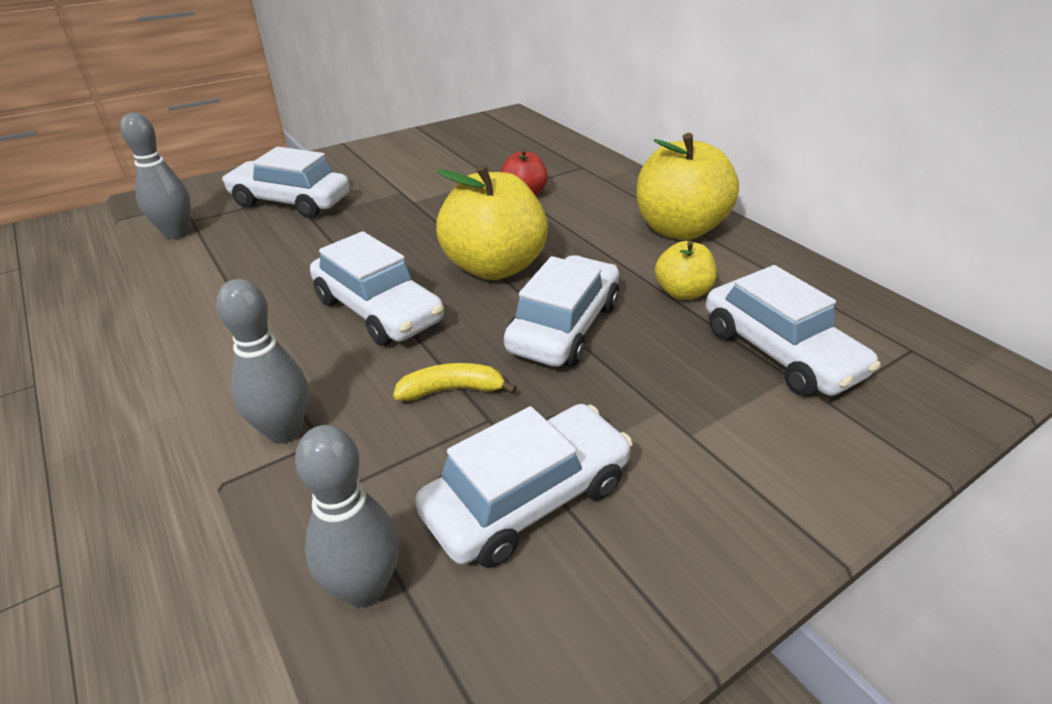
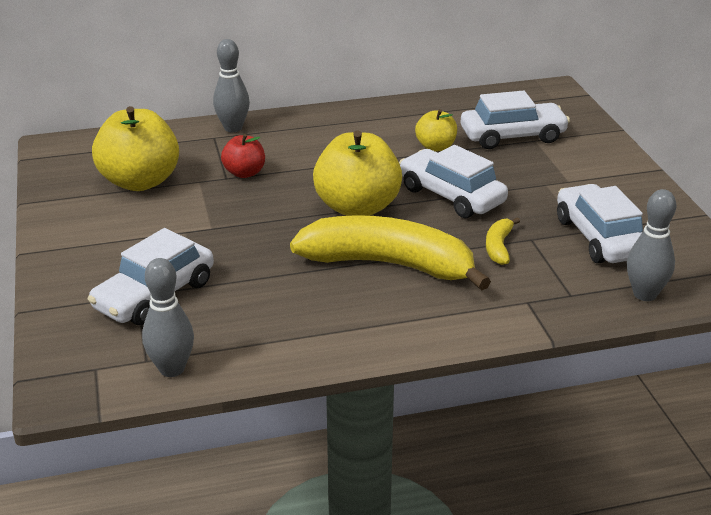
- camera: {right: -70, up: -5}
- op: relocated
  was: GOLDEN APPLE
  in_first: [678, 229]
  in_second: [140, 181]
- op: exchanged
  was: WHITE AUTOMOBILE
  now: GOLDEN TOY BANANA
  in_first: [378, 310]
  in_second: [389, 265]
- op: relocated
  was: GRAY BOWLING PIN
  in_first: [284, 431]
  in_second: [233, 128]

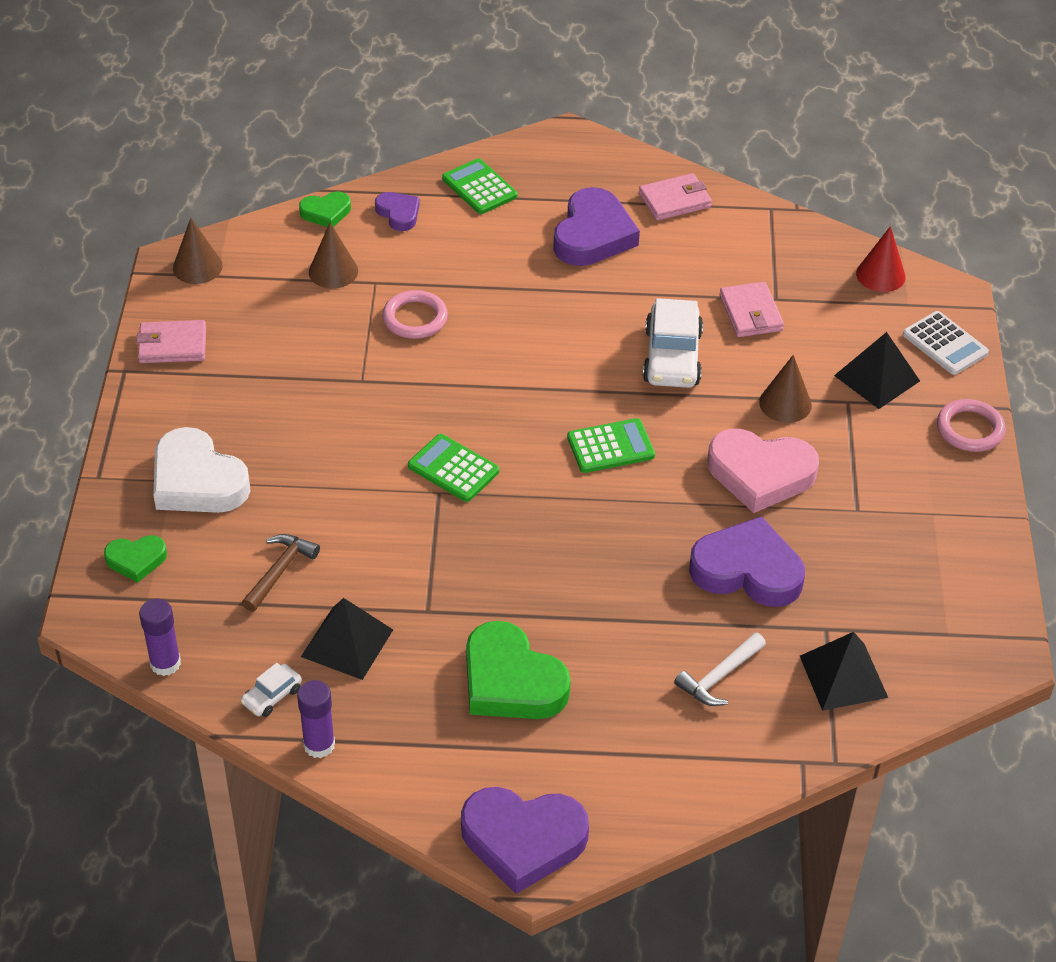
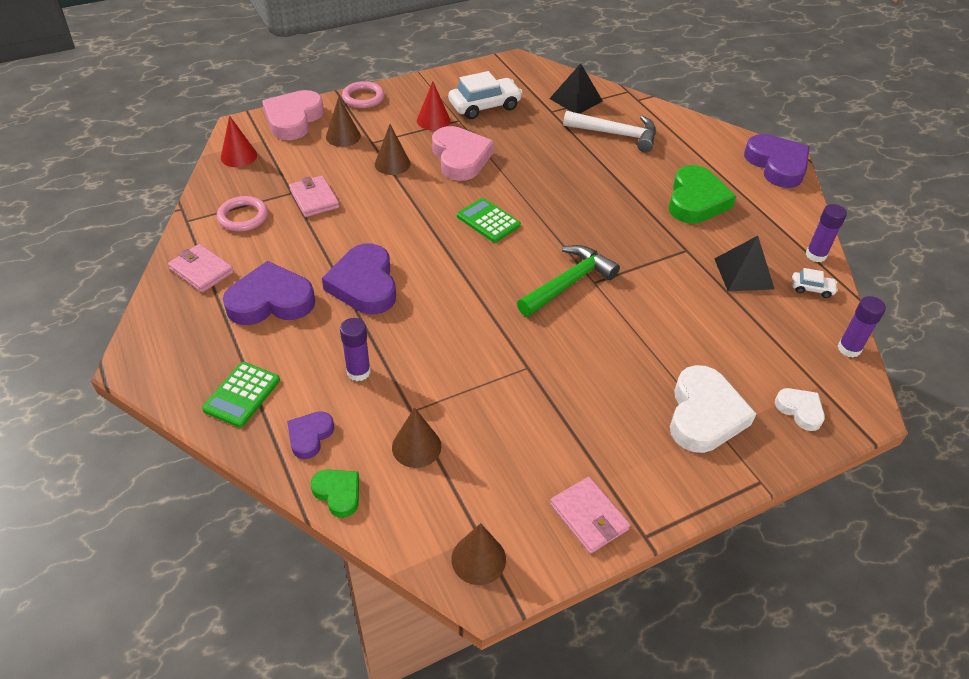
- camera: {right: -120, up: 0}
- op: spun
  was: ROSY BILLFOLD
  in_first: [751, 313]
  in_second: [314, 199]
  clockwise: -75
- op: relocated
  was: ROSY HOOP
  in_first: [415, 318]
  in_second: [243, 217]
- op: relocated
  was: WHITE AUTOMOBILE
  in_first: [672, 357]
  in_second: [484, 106]
- op: exchanged
  was: WHITE POCKET CALCULATOR
  now: ROSY HEART SHAPE
  in_first: [945, 344]
  in_second: [293, 119]
- op: exchanged
  was: EBONY SOLID PYRAMID
  now: DARK BROWN CONE
  in_first: [877, 378]
  in_second: [343, 136]
- op: exchanged
  was: GREEN POCKET CALCULATOR
  now: GREEN HAMMER
  in_first: [453, 469]
  in_second: [569, 283]
- op: relocated
  was: ROYAL PURPLE HEART SHAPE
  in_first: [747, 570]
  in_second: [364, 284]
- op: missing
  was: DARK BROWN HAMMER
  in_first: [280, 571]
- op: colour
  was: GREEN HEART SHAPE
  now: WHITE HEART SHAPE
  in_first: [136, 560]
  in_second: [800, 410]
- op: size
  was: WHITE HAMMER
  in_first: [719, 677]
  in_second: [616, 134]
  ratio: 1.57
- op: appeared
  now: SCARLET CONE
  in_second: [433, 120]
- op: appeared
  now: ROYAL PURPLE GLUE STICK
  in_second: [358, 372]

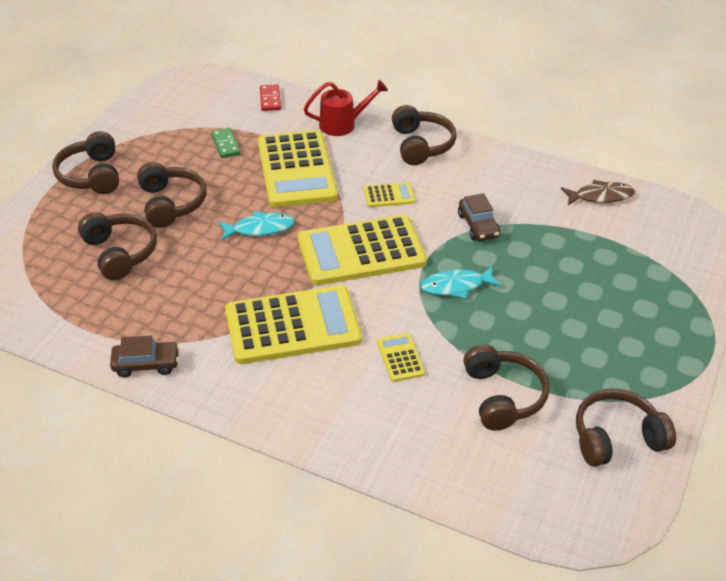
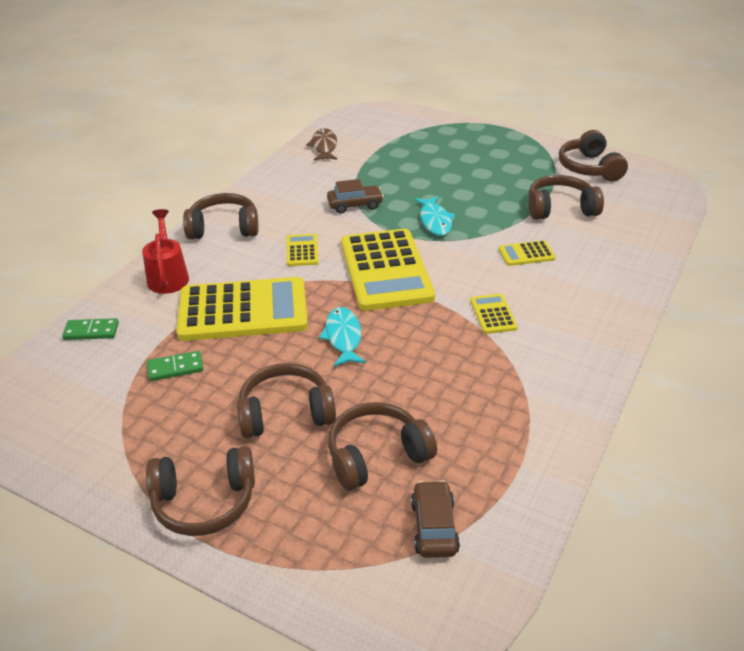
- camera: {right: -85, up: -5}
- op: colour
  was: SCARLET DOMINO TILE
  now: GREEN DOMINO TILE
  in_first: [270, 99]
  in_second: [91, 331]
- op: size
  was: GOLDEN POCKET CALCULATOR
  in_first: [292, 325]
  in_second: [493, 314]
  ratio: 0.43
- op: relocated
  was: DARK BROWN AUTOMOBILE
  in_first: [146, 364]
  in_second: [434, 527]

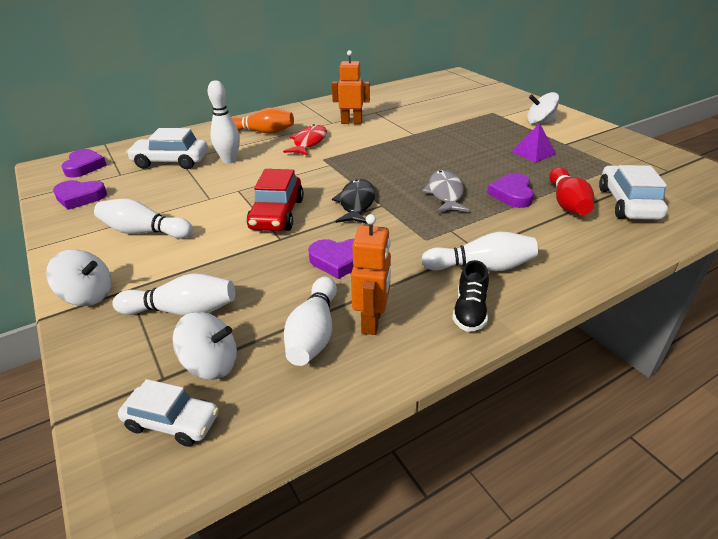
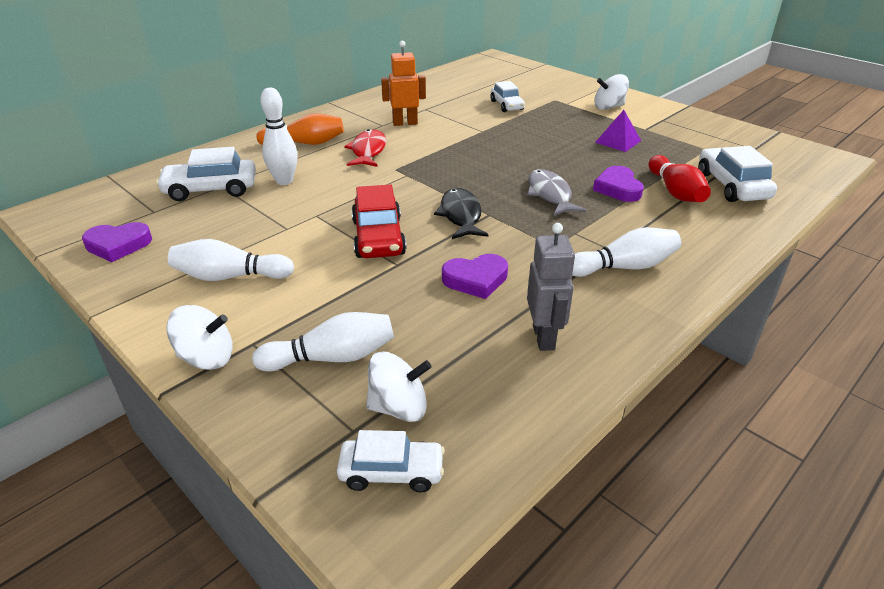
- camera: {right: -15, up: 0}
- op: missing
  was: ROYAL PURPLE HEART SHAPE
  in_first: [84, 166]
- op: colour
  was: ORANGE-COLOURED ROBOT FIGURE
  now: GRAY ROBOT FIGURE
  in_first: [372, 321]
  in_second: [544, 337]
- op: missing
  was: EBONY SNEAKER
  in_first: [470, 311]
- op: missing
  was: WHITE BOWLING PIN
  in_first: [314, 333]
- op: appeared
  now: WHITE AUTOMOBILE
  in_second: [507, 105]

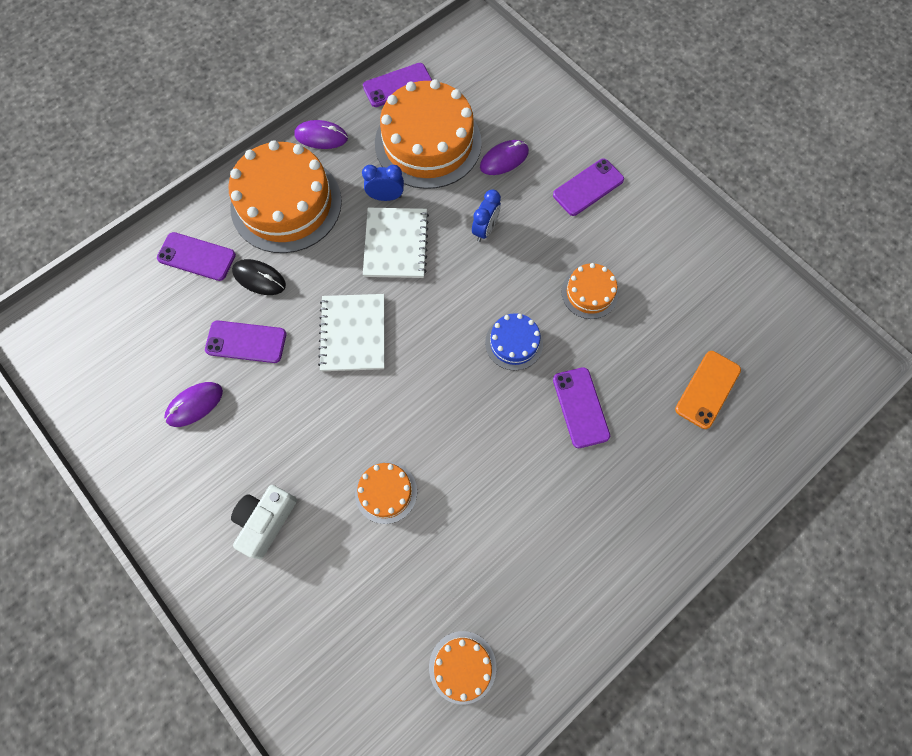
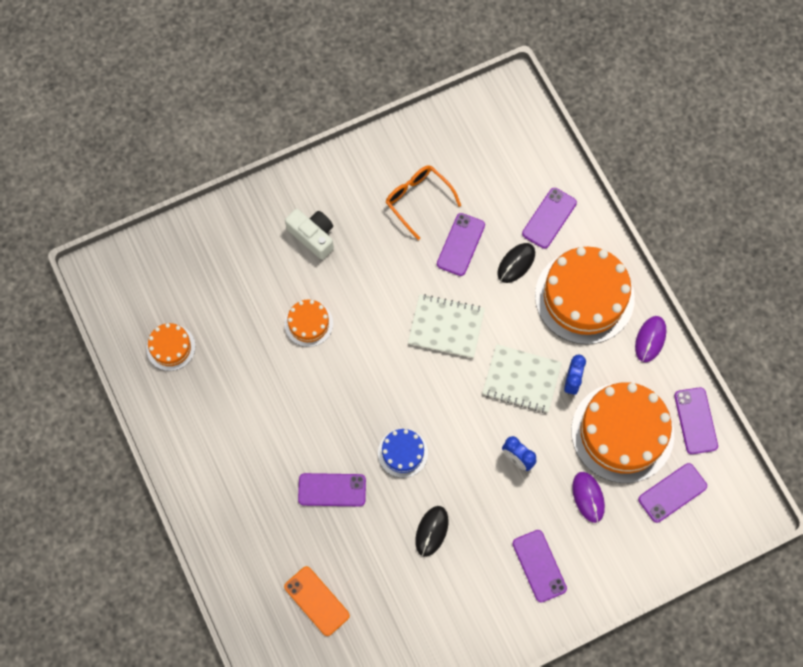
- camera: {right: 105, up: 0}
- op: exchanged
  was: ORANGE-COLOURED LAYER CAKE
  now: EBONY PC MOUSE
  in_first: [589, 293]
  in_second: [431, 531]
- op: exchanged
  was: ROYAL PURPLE PC MOUSE
  now: ORANGE-COLOURED EYEGLASSES
  in_first: [194, 405]
  in_second: [417, 200]
- op: appeared
  now: ROYAL PURPLE MOBILE PHONE
  in_second: [672, 492]

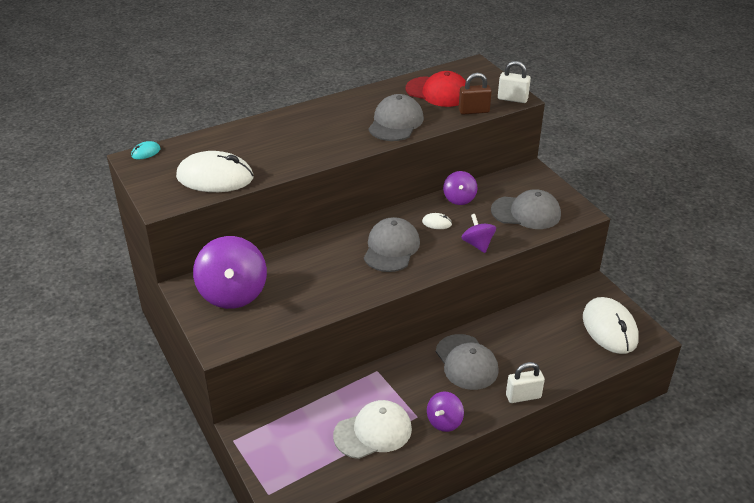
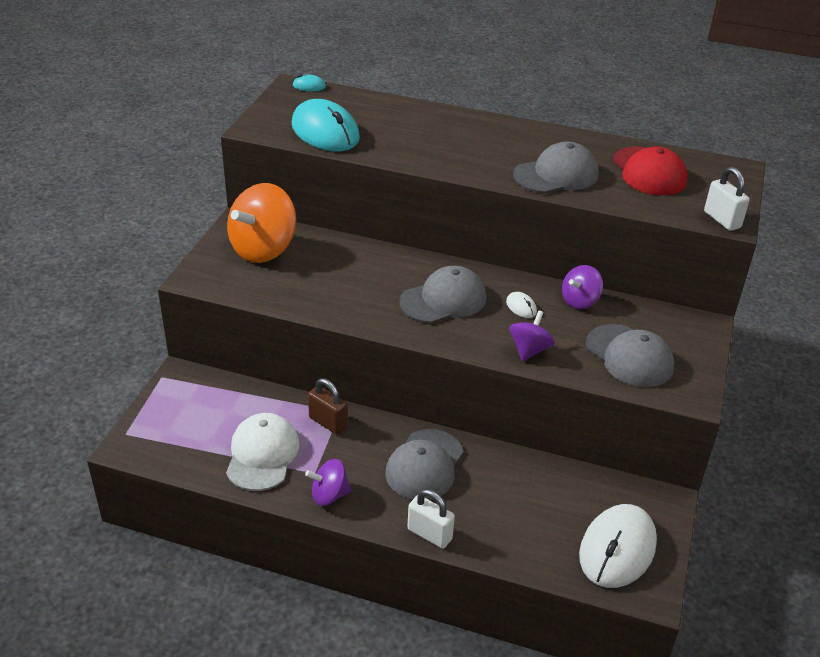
- camera: {right: 45, up: 0}
- op: relocated
  was: DARK BROWN LOCK
  in_first: [474, 111]
  in_second: [328, 422]
- op: colour
  was: WHITE PC MOUSE
  now: AQUA PC MOUSE
  in_first: [215, 177]
  in_second: [325, 132]
- op: colour
  was: ROYAL PURPLE WHIRLIGIG
  now: ORANGE-COLOURED WHIRLIGIG
  in_first: [233, 293]
  in_second: [263, 249]
- op: spun
  was: WHITE BASEBALL CAP
  in_first: [373, 432]
  in_second: [262, 454]
  clockwise: -105

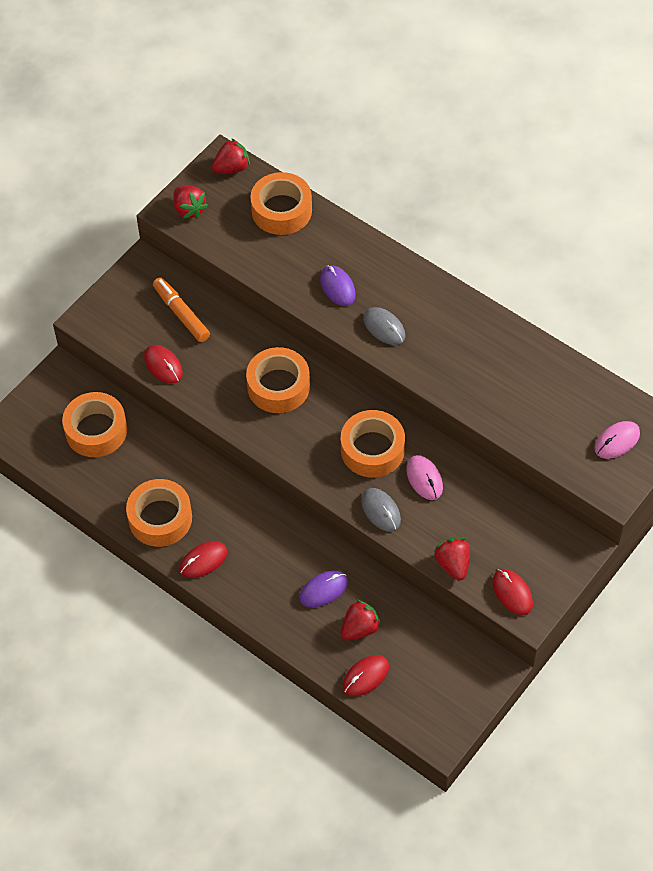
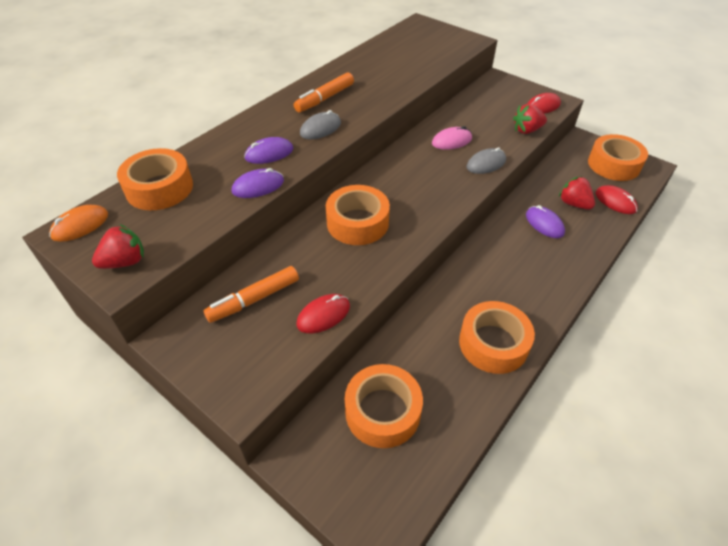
- camera: {right: -90, up: -10}
- op: exchanged
  was: SCARLET STRAWBERRY
  now: ORANGE-COLOURED PC MOUSE
  in_first: [231, 168]
  in_second: [80, 225]
- op: relocated
  was: ORANGE-COLOURED STICKY TAPE
  in_first: [372, 449]
  in_second: [613, 165]
- op: missing
  was: ROSY PC MOUSE
  in_first: [617, 441]
- op: missing
  was: SCARLET PC MOUSE
  in_first: [203, 561]
- op: appeared
  now: ORANGE-COLOURED MARKER PEN
  in_second: [325, 98]
- op: appeared
  now: ROYAL PURPLE PC MOUSE
  in_second: [258, 186]

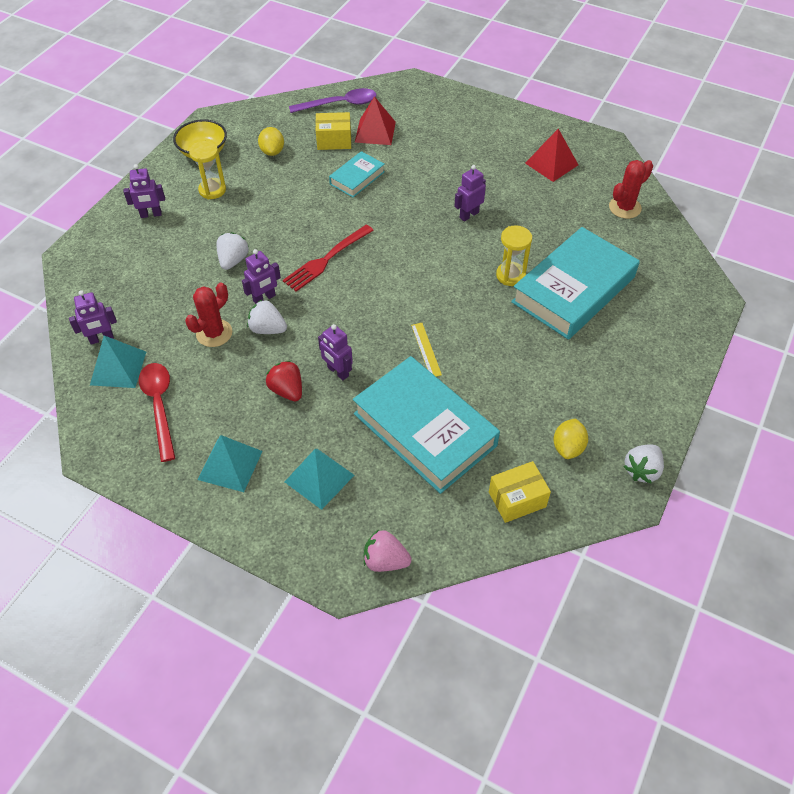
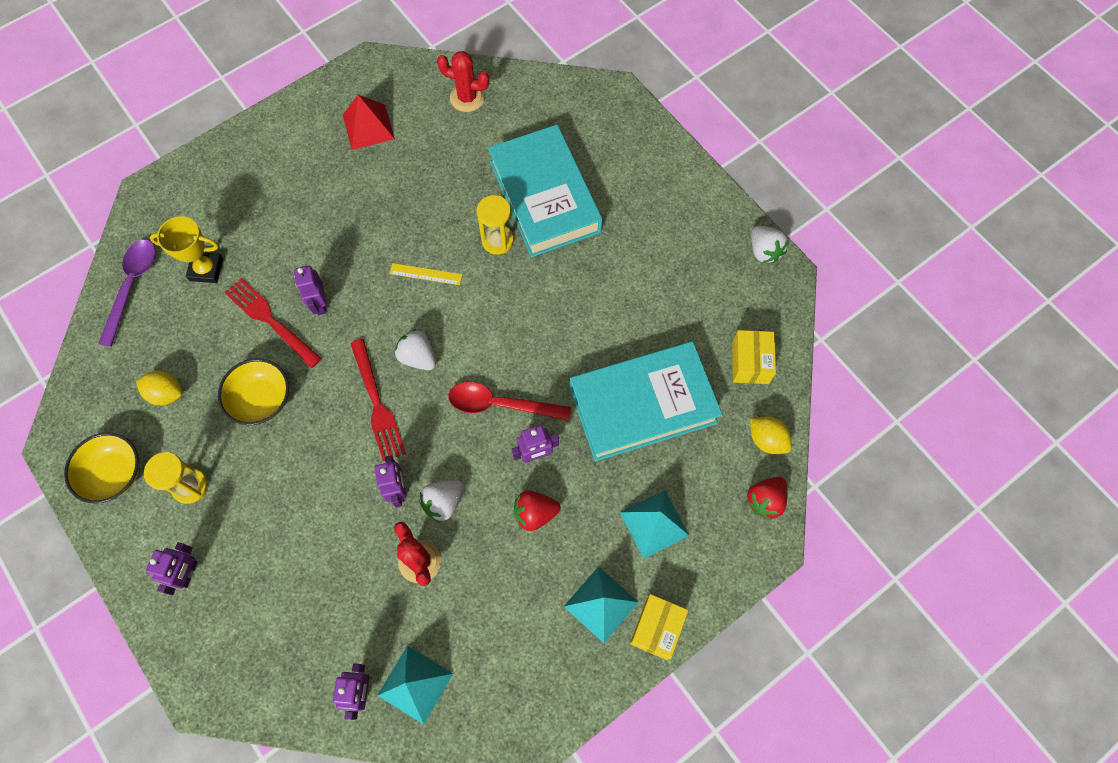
- camera: {right: -65, up: 15}
- op: exchanged
  was: SCARLET SOLID PYRAMID
  now: GOLDEN AWARD CUP
  in_first: [375, 132]
  in_second: [206, 269]
- op: relocated
  was: GOLDEN BOX
  in_first: [334, 140]
  in_second: [657, 628]
- op: exchanged
  was: AQUA BOOK
  now: SCARLET FORK
  in_first: [357, 178]
  in_second: [270, 320]
- op: spun
  was: SCARLET PRICKLY PLANT
  in_first: [624, 208]
  in_second: [467, 98]
  clockwise: -60
- op: relocated
  was: ROYAL PURPLE ROBOT FIGURE
  in_first: [469, 215]
  in_second: [319, 304]
- op: relocated
  was: WHITE STRAWBERRY
  in_first: [233, 260]
  in_second: [418, 357]
- op: relocated
  was: GOLDEN RULER
  in_first: [426, 349]
  in_second: [426, 274]
- op: relocated
  was: SCARLET TABLESPOON
  in_first: [159, 406]
  in_second: [500, 404]
- op: relocated
  was: GOLDEN CITRUS FRUIT
  in_first: [568, 447]
  in_second: [766, 440]
- op: colour
  was: ROSY STRAWBERRY
  now: SCARLET STRAWBERRY
  in_first: [385, 560]
  in_second: [765, 500]
- op: appeared
  now: GOLDEN SERVING BOWL
  in_second: [261, 399]

